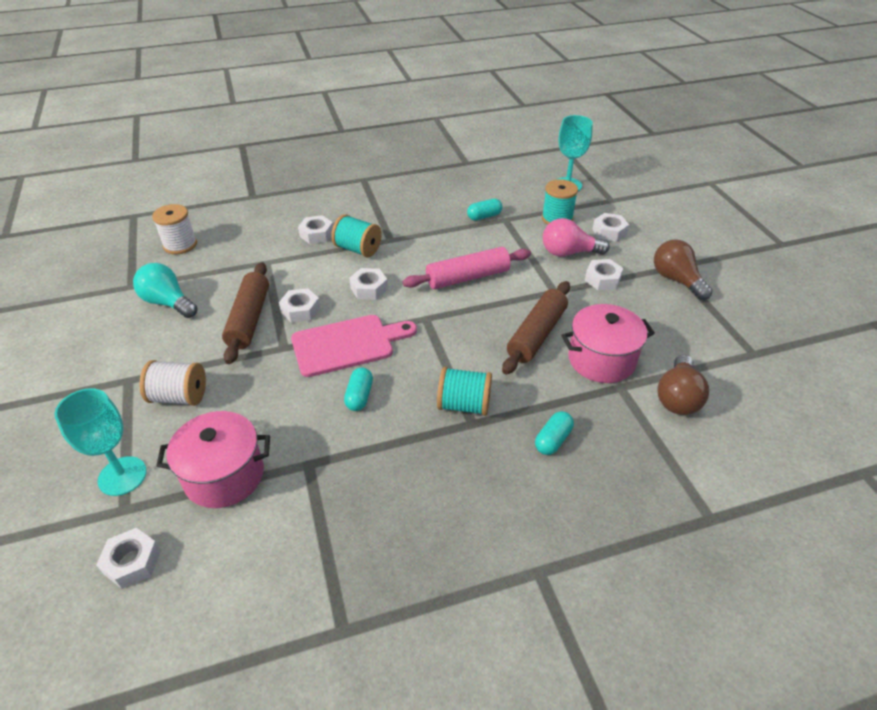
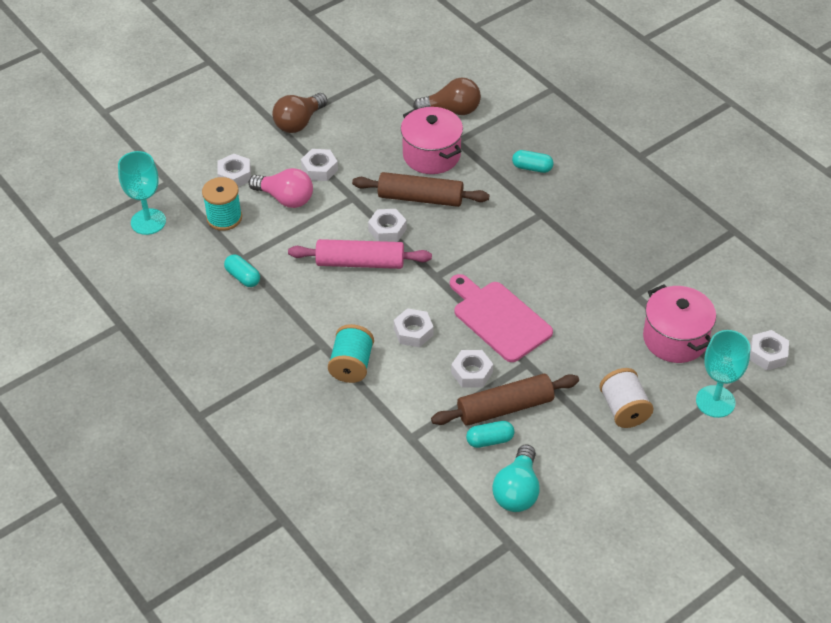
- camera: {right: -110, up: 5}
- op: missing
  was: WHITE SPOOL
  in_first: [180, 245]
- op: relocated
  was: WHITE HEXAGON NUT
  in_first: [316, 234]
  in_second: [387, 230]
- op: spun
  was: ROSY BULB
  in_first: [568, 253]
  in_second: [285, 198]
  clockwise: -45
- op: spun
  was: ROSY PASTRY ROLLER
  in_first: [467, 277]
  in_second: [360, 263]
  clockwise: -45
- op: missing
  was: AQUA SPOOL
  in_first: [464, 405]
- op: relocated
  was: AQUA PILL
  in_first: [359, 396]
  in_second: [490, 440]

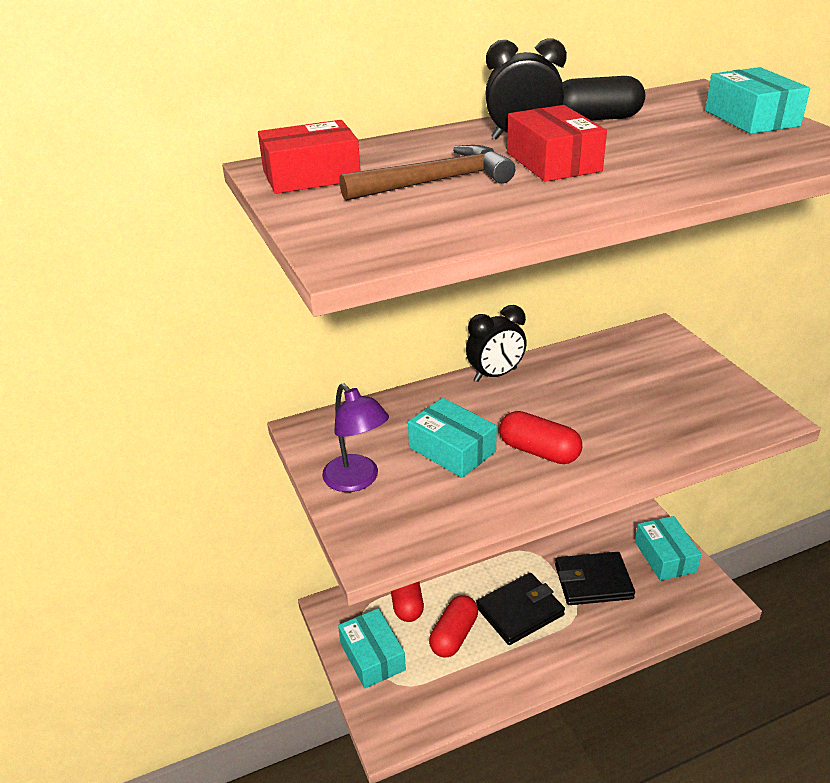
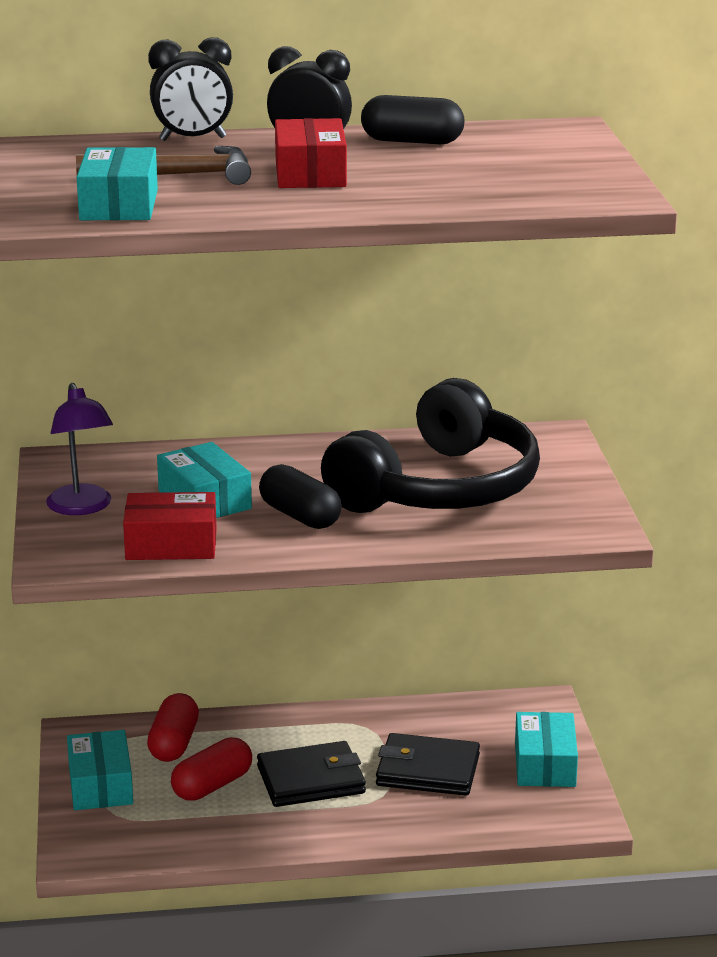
- camera: {right: 15, up: -10}
- op: relocated
  was: AQUA BOX
  in_first: [751, 118]
  in_second: [119, 205]
- op: relocated
  was: SCARLET BOX
  in_first: [311, 175]
  in_second: [171, 544]
- op: relocated
  was: EBONY CLOCK
  in_first: [495, 375]
  in_second: [193, 139]
- op: colour
  was: SCARLET PILL
  now: EBONY PILL
  in_first: [539, 451]
  in_second: [300, 516]
- op: appeared
  now: EBONY HEADPHONES
  in_second: [439, 488]

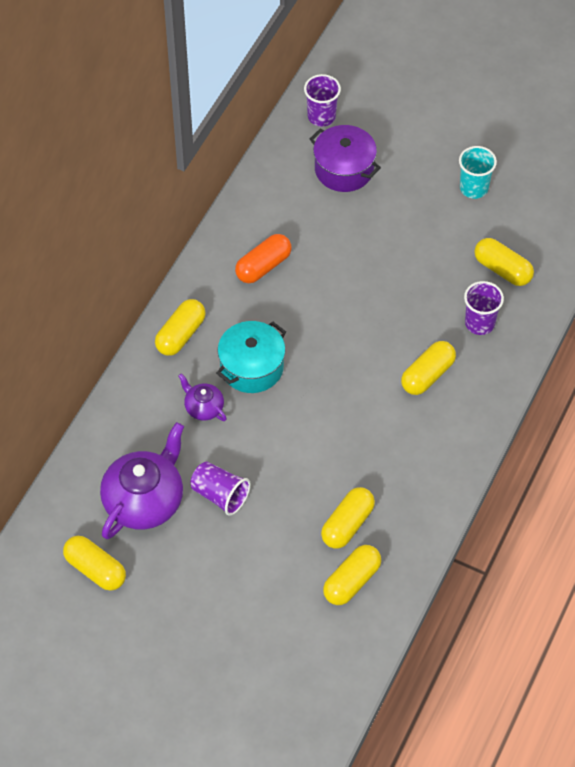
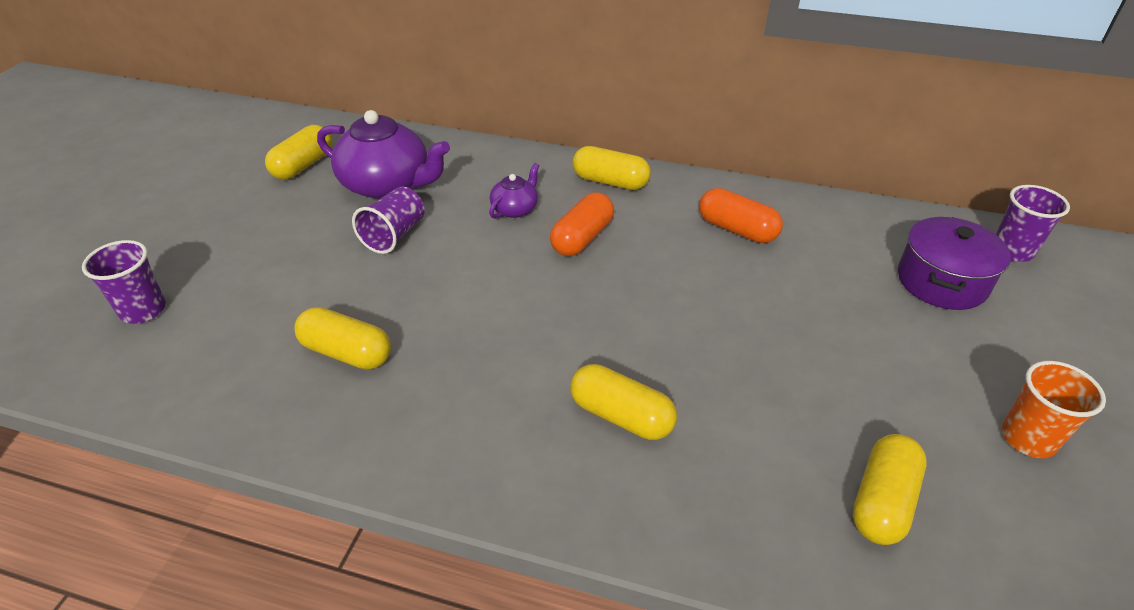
- camera: {right: 80, up: -15}
- op: colour
  was: AQUA TUMBLER
  now: ORANGE-COLOURED TUMBLER
  in_first: [473, 188]
  in_second: [1028, 438]
- op: relocated
  was: ROYAL PURPLE TUMBLER
  in_first: [479, 323]
  in_second: [143, 310]
- op: exchanged
  was: AQUA STOCKPOT
  now: ORANGE-COLOURED PILL
  in_first: [252, 367]
  in_second: [582, 238]
- op: missing
  was: GOLDEN PILL
  in_first: [352, 581]

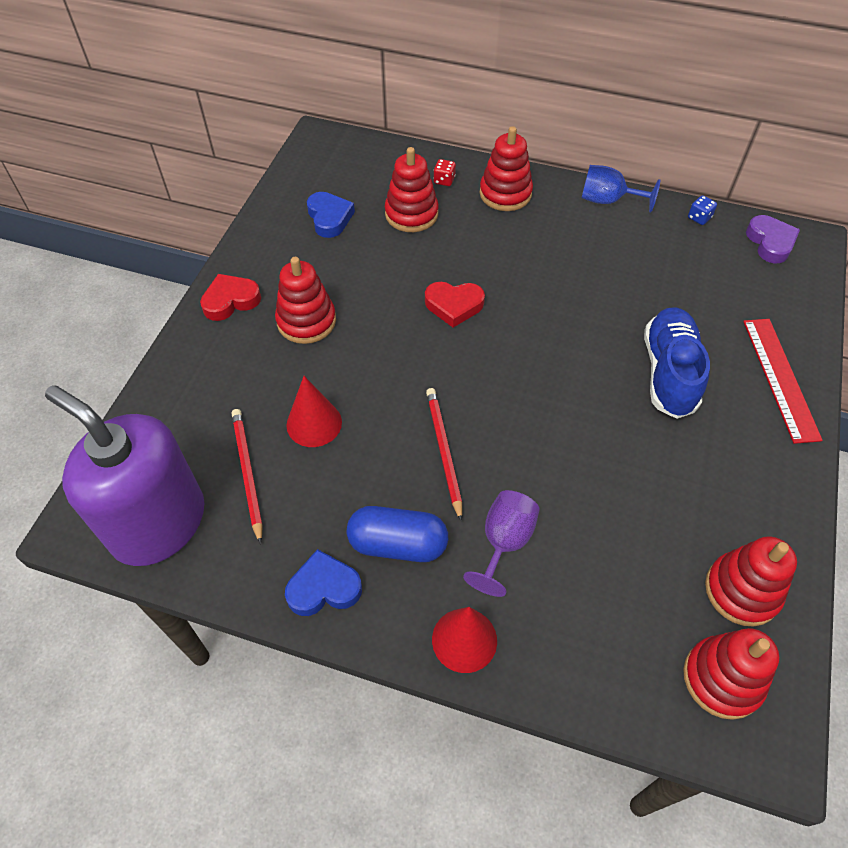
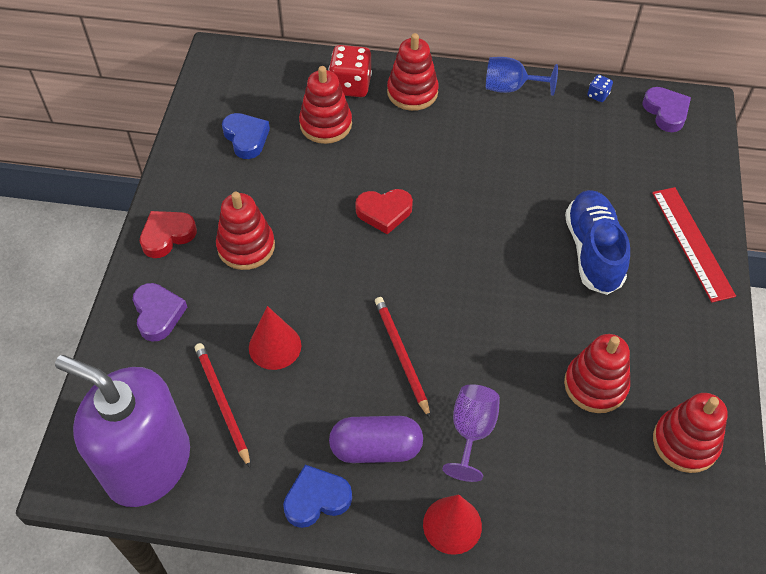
- camera: {right: -10, up: 0}
- op: size
  was: SCARLET GAME DIE
  in_first: [444, 180]
  in_second: [351, 85]
  ratio: 2.05
- op: colour
  was: BLUE PILL
  now: ROYAL PURPLE PILL
  in_first: [398, 544]
  in_second: [376, 448]
- op: relocated
  was: SCARLET RING STACKER
  in_first: [722, 679]
  in_second: [595, 385]
- op: appeared
  now: ROYAL PURPLE HEART SHAPE
  in_second: [158, 314]

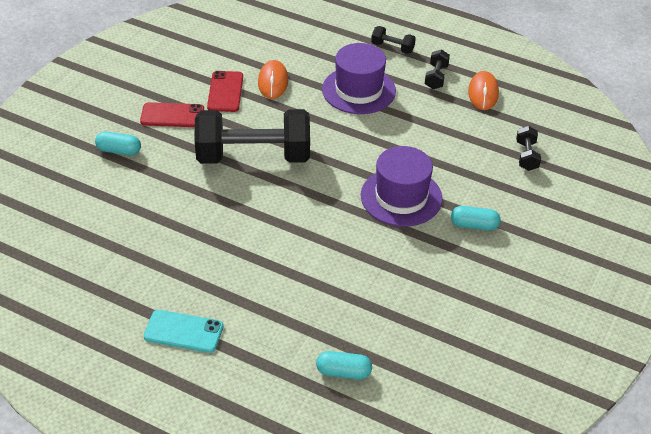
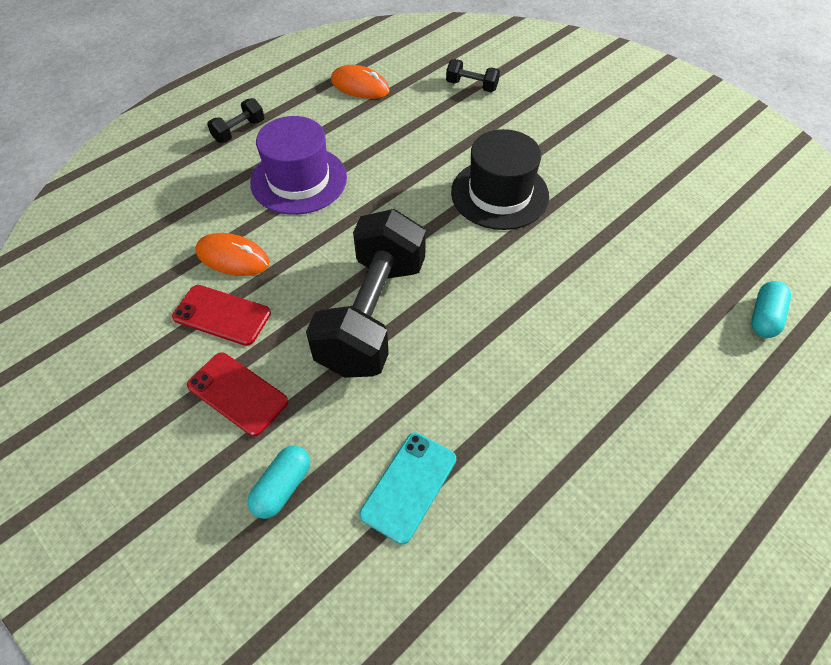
- camera: {right: -70, up: 10}
- op: missing
  was: EBONY DUMBBELL
  in_first: [436, 77]
- op: spun
  was: SCARLET MOBILE PHONE
  in_first: [172, 115]
  in_second: [237, 393]
  clockwise: -75
- op: colour
  was: ROYAL PURPLE HAT
  now: EBONY HAT
  in_first: [401, 197]
  in_second: [499, 194]
- op: missing
  was: AQUA PILL
  in_first: [474, 225]
- op: relocated
  was: AQUA MOBILE PHONE
  in_first: [183, 331]
  in_second: [409, 486]

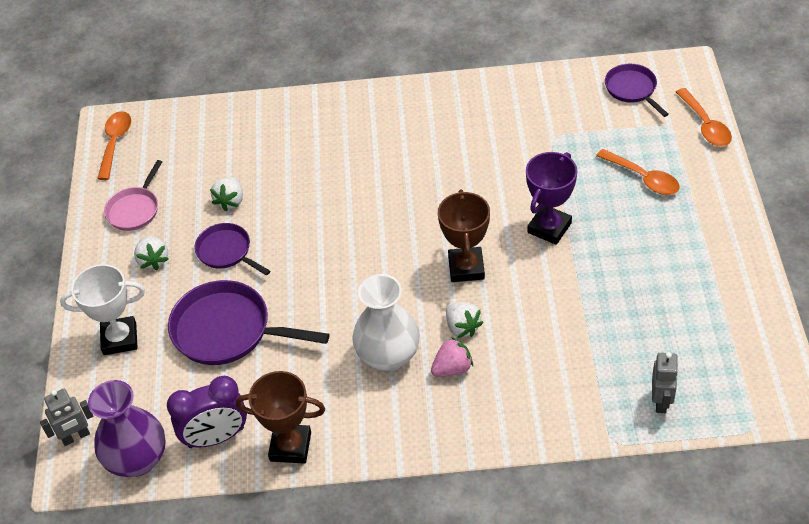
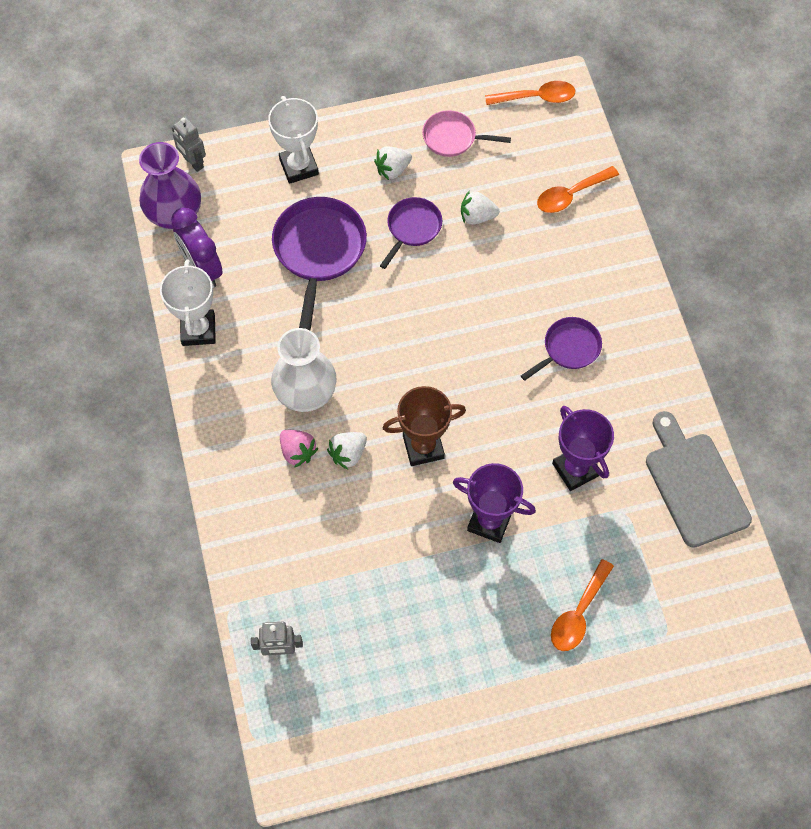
- camera: {right: 75, up: 15}
- op: relocated
  was: ROYAL PURPLE PAN
  in_first: [632, 89]
  in_second: [568, 349]
- op: relocated
  was: ORANGE-COLOURED TABLESPOON
  in_first: [705, 125]
  in_second: [571, 195]
- op: colour
  was: DARK BROWN AWARD CUP
  now: WHITE AWARD CUP
  in_first: [290, 446]
  in_second: [198, 330]
- op: appeared
  now: ROYAL PURPLE AWARD CUP
  in_second: [575, 469]
- op: appeared
  now: GRAY CUTTING BOARD
  in_second: [694, 484]

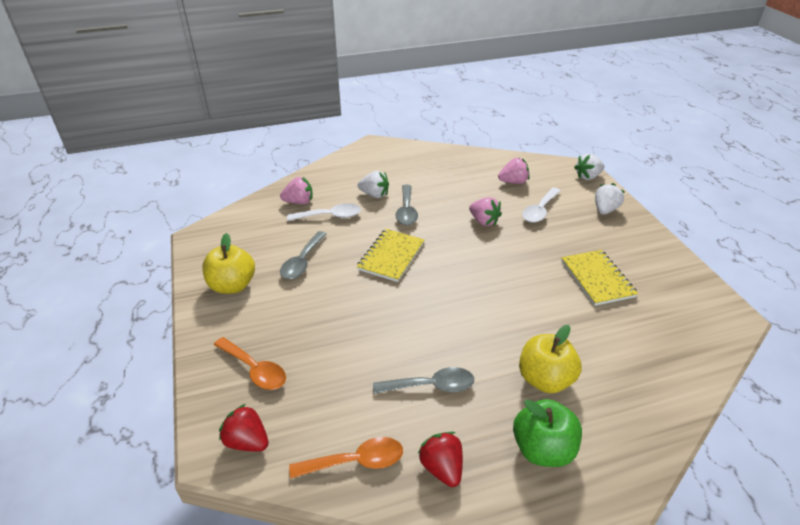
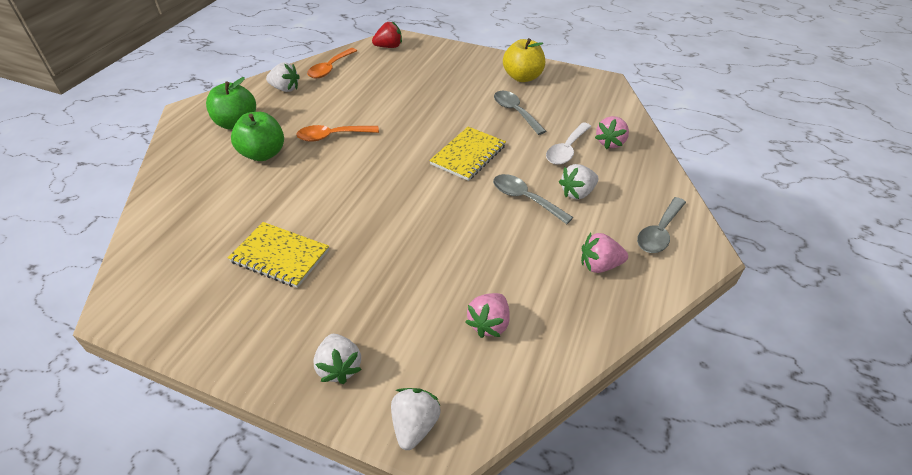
- camera: {right: 130, up: 5}
- op: missing
  was: WHITE TABLESPOON
  in_first: [539, 210]
- op: relocated
  was: ROSY STRAWBERRY
  in_first: [483, 221]
  in_second: [599, 265]
- op: spun
  was: GOLDEN NOTEBOOK
  in_first: [391, 256]
  in_second: [468, 155]
  clockwise: 60
- op: colour
  was: GOLDEN APPLE
  now: GREEN APPLE
  in_first: [545, 379]
  in_second: [263, 154]
- op: relocated
  was: ORANGE-COLOURED TABLESPOON
  in_first: [254, 369]
  in_second: [332, 136]
- op: relocated
  was: GRAY TABLESPOON
  in_first: [431, 386]
  in_second: [659, 232]
- op: colour
  was: SCARLET STRAWBERRY
  now: WHITE STRAWBERRY
  in_first: [442, 467]
  in_second: [285, 89]

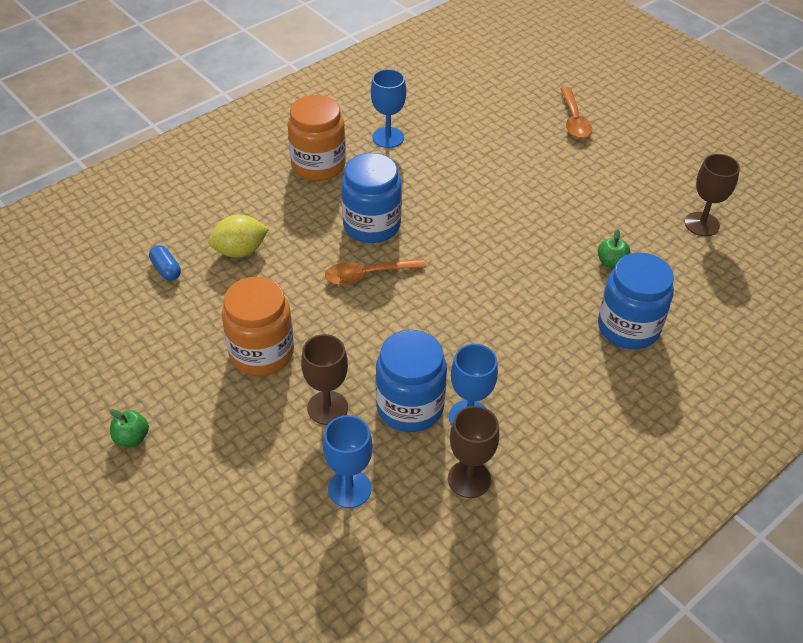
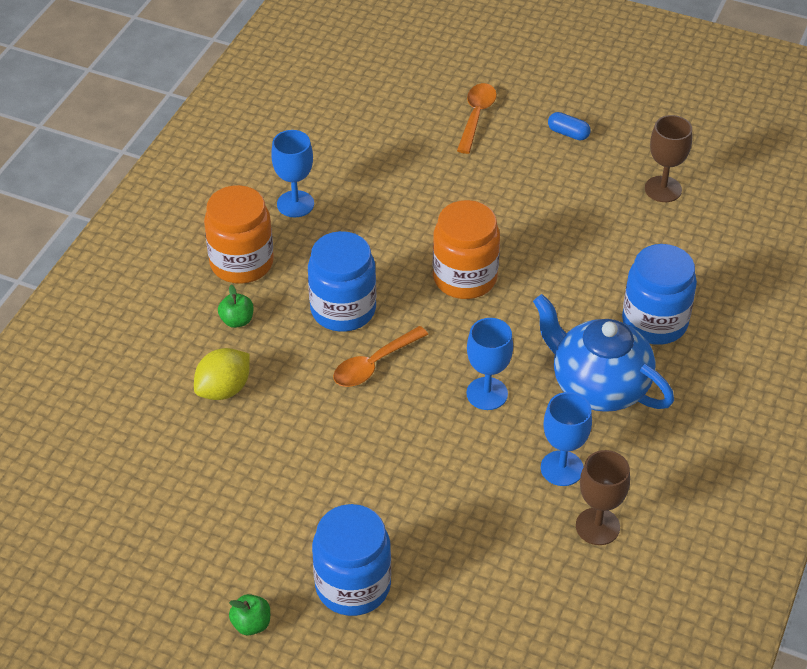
- camera: {right: -25, up: 0}
- op: spun
  was: ORANGE-COLOURED TABLESPOON
  in_first: [574, 120]
  in_second: [476, 116]
  clockwise: -135
- op: relocated
  was: GREEN APPLE
  in_first: [611, 262]
  in_second: [237, 320]
- op: relocated
  was: BLUE PILL
  in_first: [166, 269]
  in_second: [568, 133]
- op: relocated
  was: ORANGE-COLOURED JAM JAR
  in_first: [261, 353]
  in_second: [464, 278]
- op: relocated
  was: BLUE JAM JAR
  in_first: [409, 407]
  in_second: [353, 586]
- op: missing
  was: DARK BROWN GOBLET
  in_first: [327, 408]
- op: relocated
  was: BLUE GOBLET
  in_first: [349, 489]
  in_second: [487, 393]
- op: appeared
  now: BLUE TEA POT
  in_second: [598, 385]

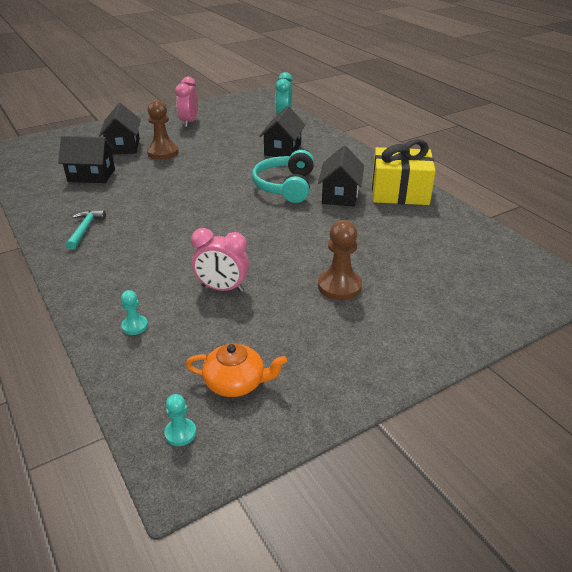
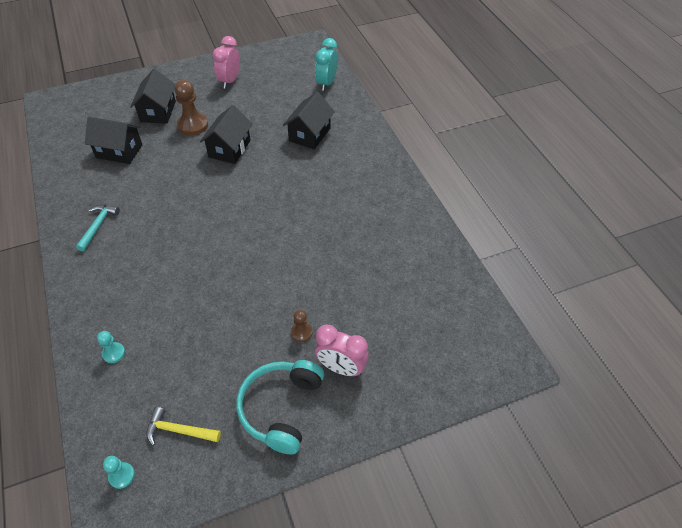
- camera: {right: 10, up: 15}
- op: missing
  was: GOLDEN WRAPPED GIFT
  in_first: [399, 192]
- op: relocated
  was: EBONY HOUSE
  in_first: [340, 195]
  in_second: [229, 149]
- op: relocated
  was: AQUA HEADPHONES
  in_first: [285, 186]
  in_second: [281, 408]
- op: size
  was: DARK BROWN CHESS PAWN
  in_first: [339, 286]
  in_second: [301, 332]
  ratio: 0.53
- op: relocated
  was: ROSY CLOCK
  in_first: [222, 288]
  in_second: [341, 368]
- op: exchanged
  was: ORANGE-COLOURED TEA POT
  now: GOLDEN HAMMER
  in_first: [236, 382]
  in_second: [179, 430]

